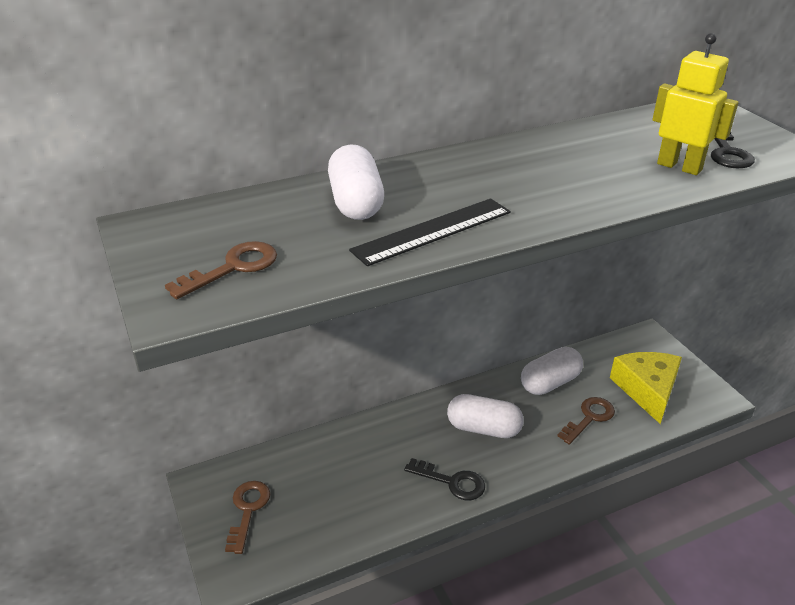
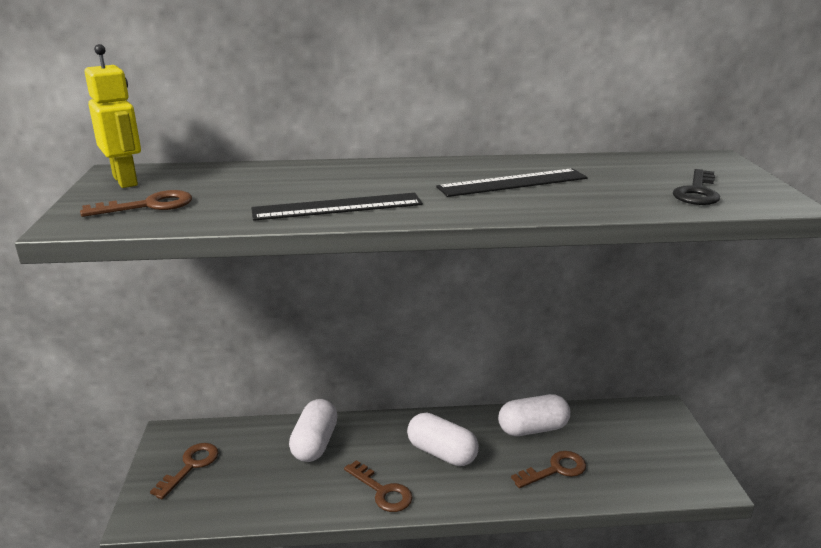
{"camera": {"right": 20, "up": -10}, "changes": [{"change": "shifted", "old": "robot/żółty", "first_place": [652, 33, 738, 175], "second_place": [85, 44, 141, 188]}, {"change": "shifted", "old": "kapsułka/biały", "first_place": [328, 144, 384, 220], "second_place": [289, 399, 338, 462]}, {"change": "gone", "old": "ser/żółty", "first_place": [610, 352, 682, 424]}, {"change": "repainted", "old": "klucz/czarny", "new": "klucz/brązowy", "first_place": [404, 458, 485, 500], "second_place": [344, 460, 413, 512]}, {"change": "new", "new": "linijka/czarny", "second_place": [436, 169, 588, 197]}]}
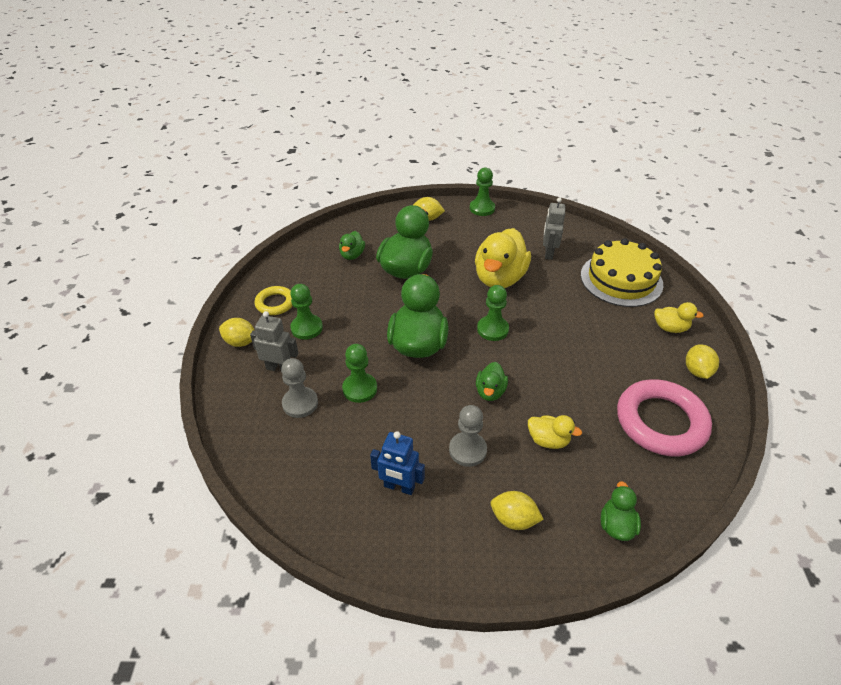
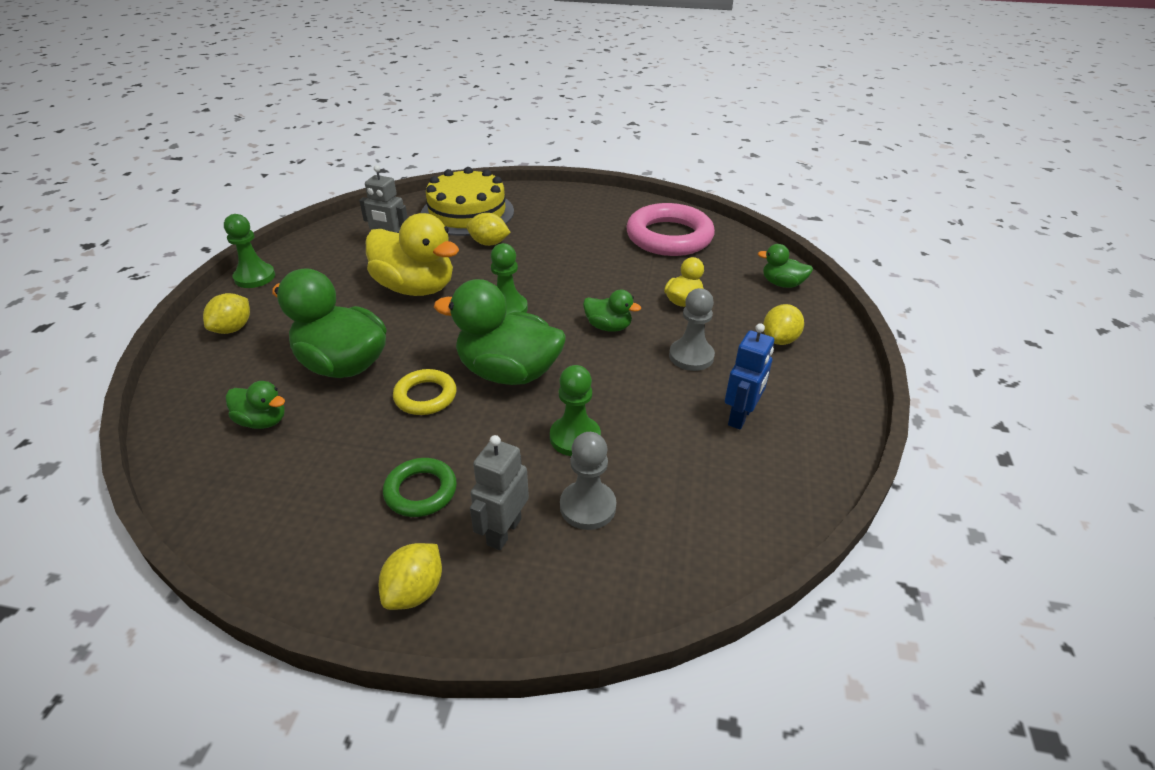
{"camera": {"right": -80, "up": -5}, "changes": [{"change": "swapped", "old": "pionek/zielony", "new": "pierścień/zielony", "first_place": [290, 284, 323, 340], "second_place": [383, 458, 457, 517]}, {"change": "shifted", "old": "pierścień/żółty", "first_place": [255, 286, 293, 315], "second_place": [393, 369, 457, 415]}, {"change": "gone", "old": "kaczka/żółty", "first_place": [654, 302, 704, 333]}, {"change": "shifted", "old": "cytryna/żółty", "first_place": [686, 344, 719, 379], "second_place": [466, 213, 511, 246]}]}
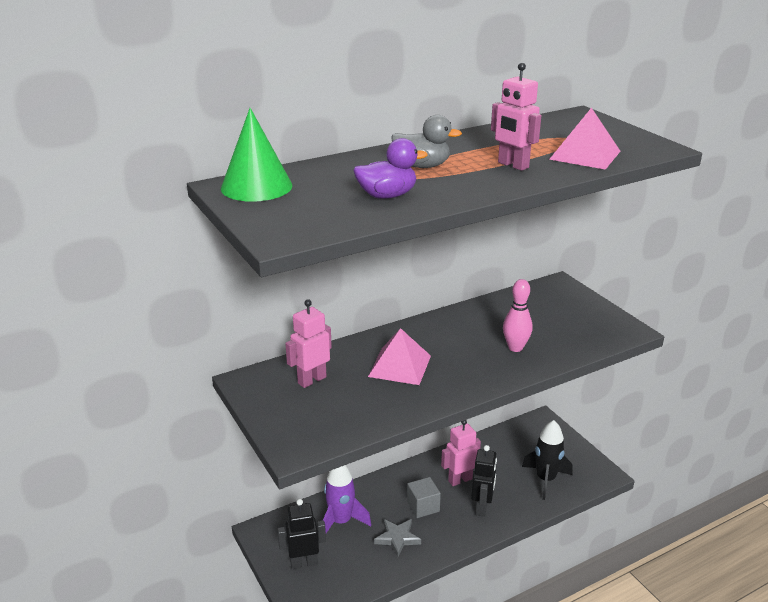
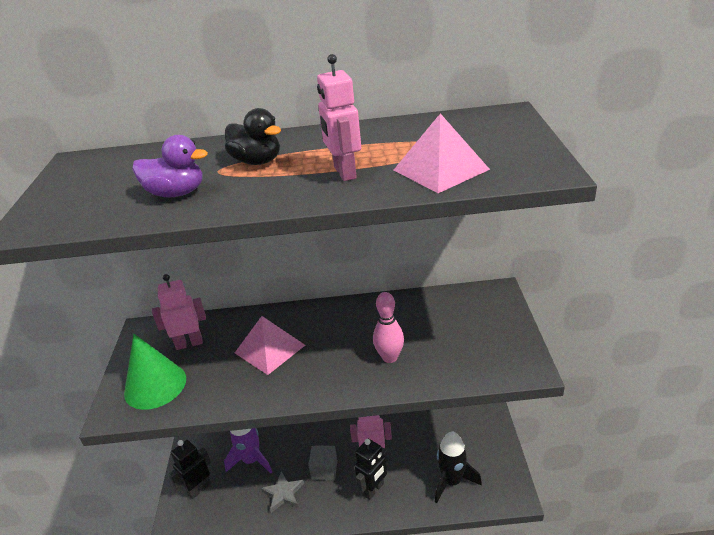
{"camera": {"right": 30, "up": 5}, "changes": [{"change": "shifted", "old": "stożek/zielony", "first_place": [221, 108, 292, 202], "second_place": [124, 334, 186, 410]}, {"change": "repainted", "old": "kaczka/szary", "new": "kaczka/czarny", "first_place": [391, 115, 462, 168], "second_place": [225, 108, 281, 165]}, {"change": "rotated", "old": "robot/czarny", "first_place": [277, 499, 326, 569], "second_place": [168, 440, 211, 499], "degrees": -60}]}
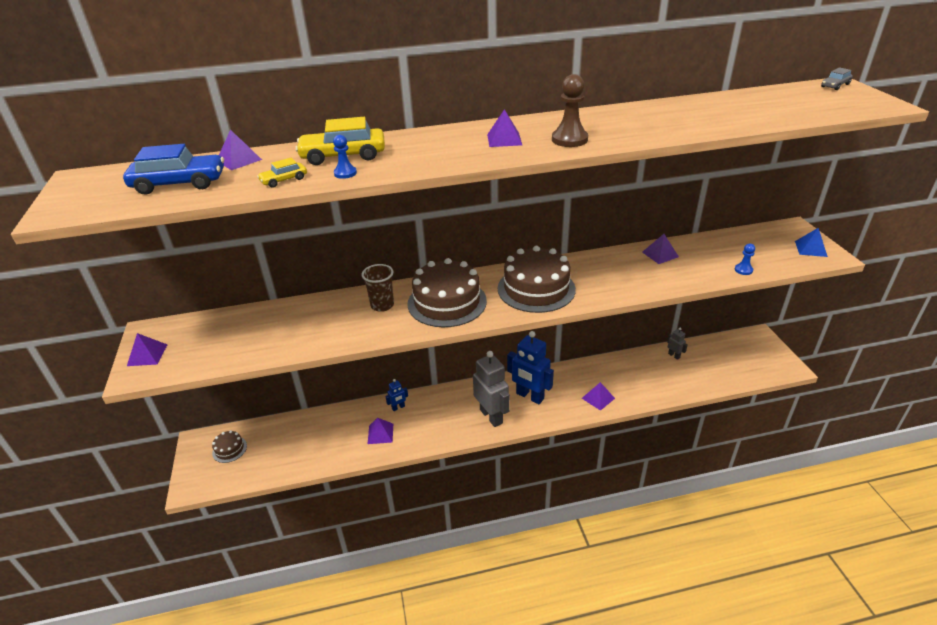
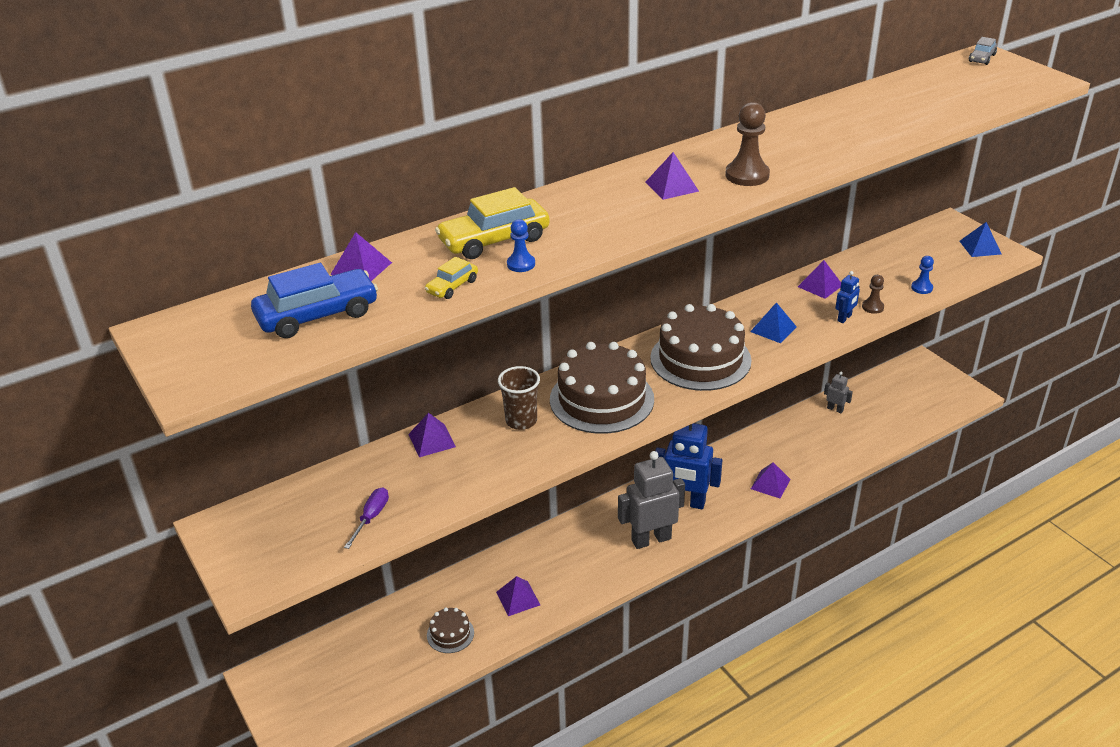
{"camera": {"right": -20, "up": 0}, "changes": [{"change": "shifted", "old": "piramida/fioletowy", "first_place": [127, 333, 167, 366], "second_place": [408, 413, 456, 457]}, {"change": "rotated", "old": "robot/szary", "first_place": [473, 351, 510, 427], "second_place": [618, 451, 685, 549], "degrees": -60}, {"change": "shifted", "old": "robot/niebieski", "first_place": [386, 379, 408, 411], "second_place": [835, 271, 860, 323]}, {"change": "shifted", "old": "tort/brązowy", "first_place": [212, 430, 247, 463], "second_place": [427, 607, 474, 653]}, {"change": "new", "new": "pionek/brązowy", "second_place": [862, 275, 884, 314]}, {"change": "new", "new": "piramida/niebieski", "second_place": [750, 302, 797, 343]}, {"change": "new", "new": "śrubokręt/fioletowy", "second_place": [344, 487, 389, 549]}]}
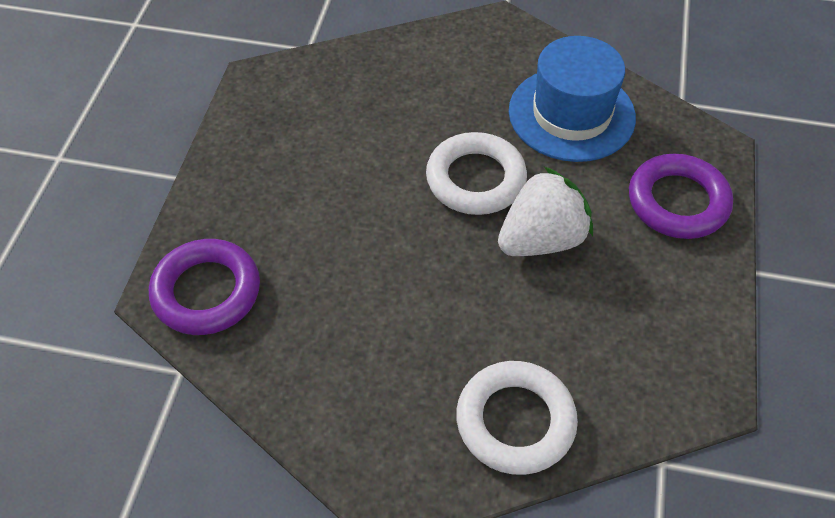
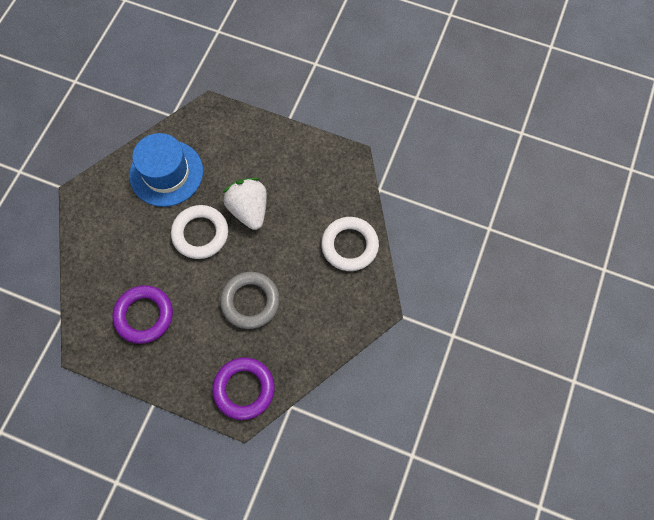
{"camera": {"right": -80, "up": 15}, "changes": [{"change": "shifted", "old": "pierścień/fioletowy", "first_place": [629, 154, 733, 239], "second_place": [113, 285, 173, 344]}, {"change": "new", "new": "pierścień/szary", "second_place": [220, 272, 280, 329]}]}
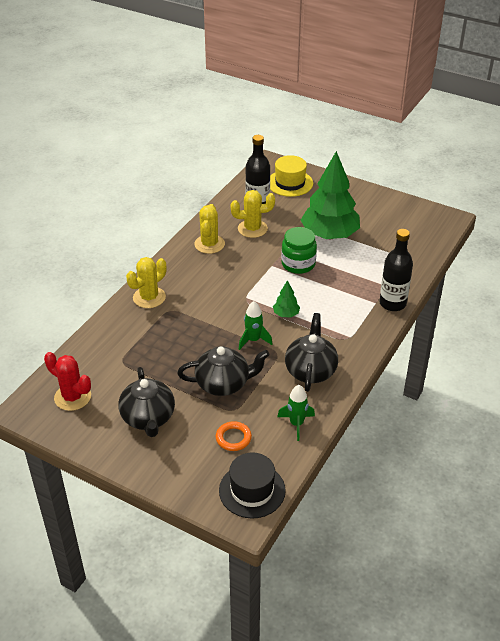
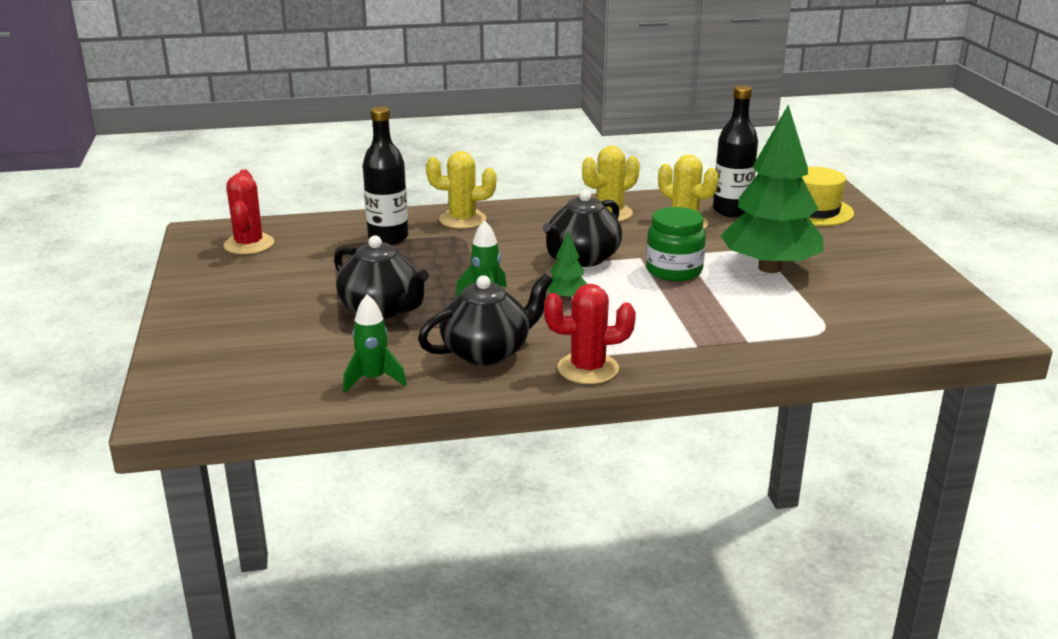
{"camera": {"right": 50, "up": -15}, "changes": [{"change": "shifted", "old": "butelka/czarny", "first_place": [379, 229, 413, 311], "second_place": [363, 106, 408, 245]}, {"change": "shifted", "old": "imbryk/czarny", "first_place": [118, 367, 175, 437], "second_place": [543, 190, 622, 267]}, {"change": "gone", "old": "pierścień/pomarańczowy", "first_place": [216, 421, 252, 451]}, {"change": "gone", "old": "kapelusz/czarny", "first_place": [219, 452, 286, 518]}, {"change": "new", "new": "kaktus/czerwony", "second_place": [544, 284, 636, 384]}]}
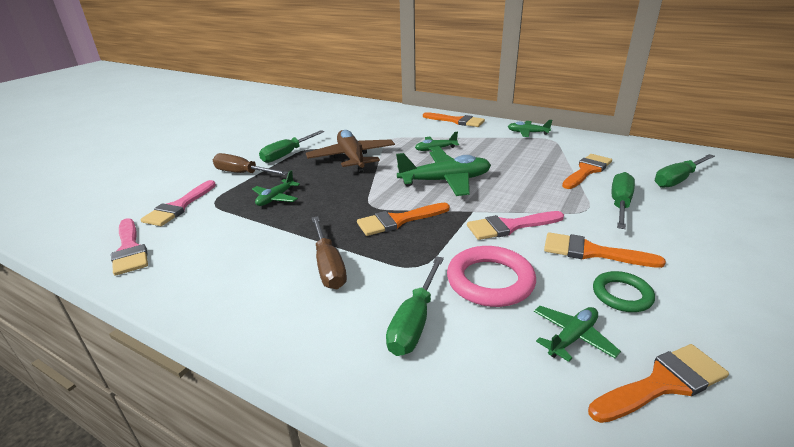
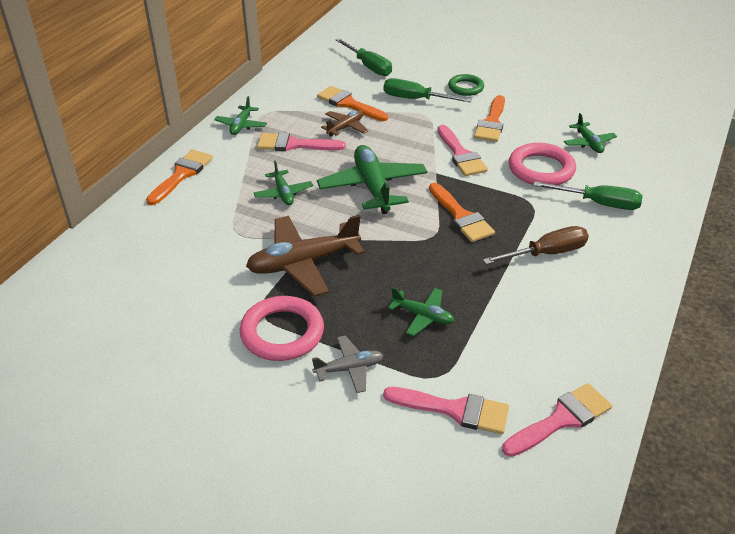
{"camera": {"right": -95, "up": 10}, "changes": [{"change": "swapped", "old": "śrubokręt/zielony", "new": "pierścień/różowy", "first_place": [259, 130, 324, 163], "second_place": [240, 296, 324, 361]}, {"change": "swapped", "old": "śrubokręt/brązowy", "new": "samolot/szary", "first_place": [213, 153, 288, 175], "second_place": [312, 335, 384, 393]}, {"change": "shifted", "old": "pierścień/zielony", "first_place": [593, 271, 655, 312], "second_place": [448, 74, 484, 96]}, {"change": "rotated", "old": "samolot/zielony", "first_place": [534, 306, 621, 362], "second_place": [564, 113, 617, 153], "degrees": -150}, {"change": "gone", "old": "pędzel/pomarańczowy", "first_place": [588, 344, 729, 423]}, {"change": "new", "new": "samolot/brązowy", "second_place": [321, 110, 369, 137]}, {"change": "new", "new": "pędzel/różowy", "second_place": [257, 132, 346, 151]}]}
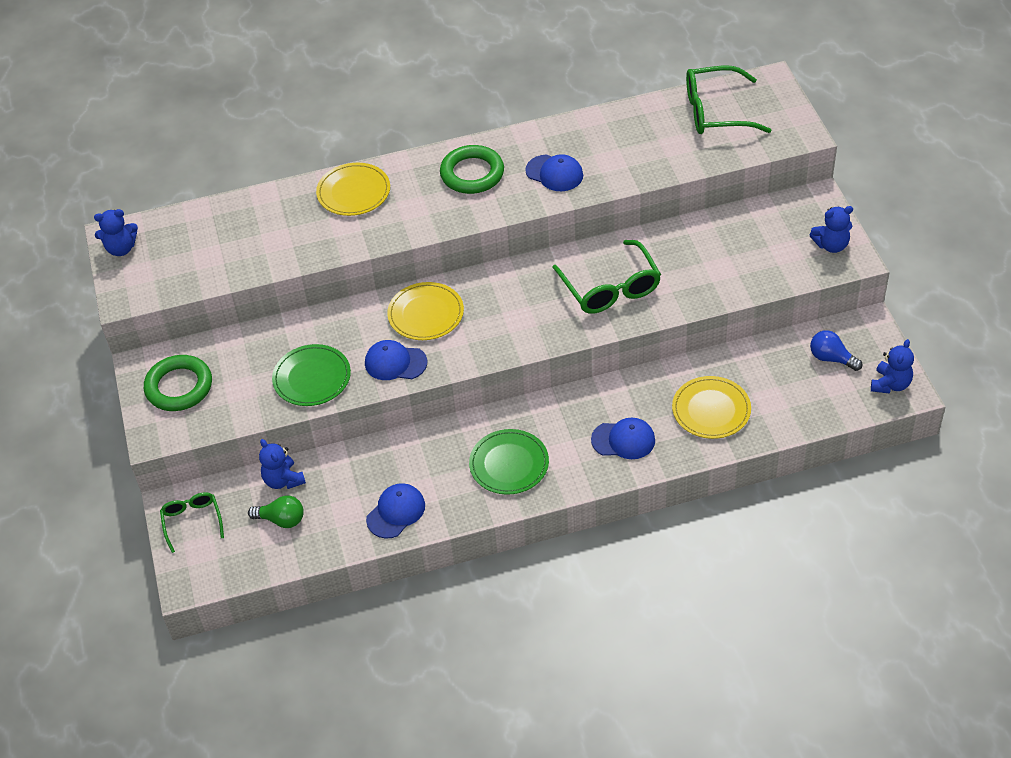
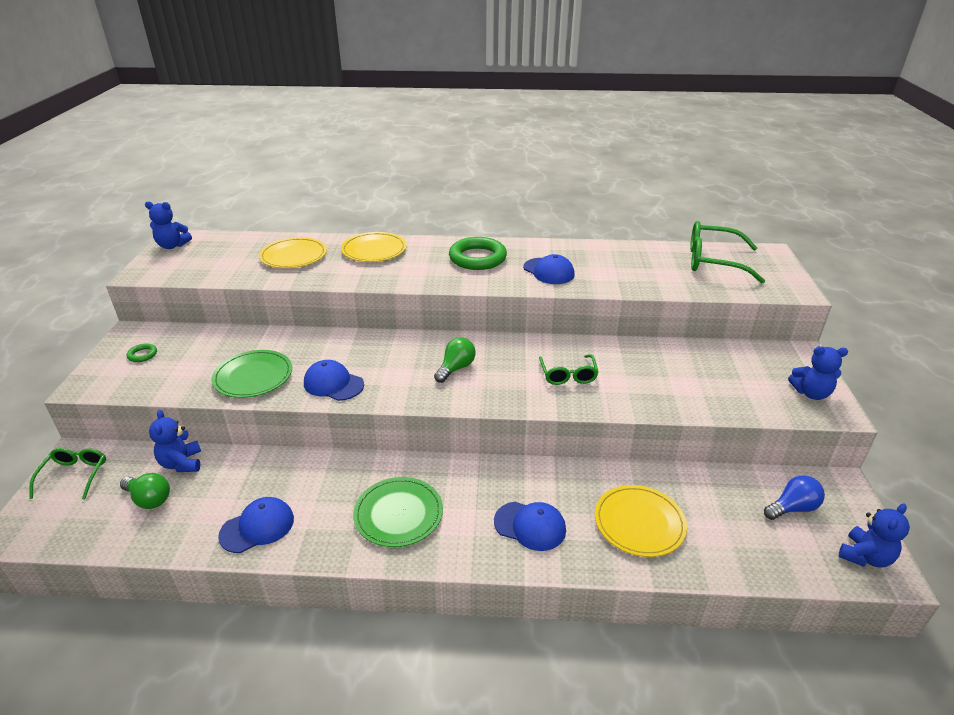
{"camera": {"right": 15, "up": -15}, "changes": [{"change": "scaled", "old": "okulary/zielony", "first_place": [552, 240, 661, 314], "second_place": [539, 354, 598, 385], "factor": 0.59}, {"change": "shifted", "old": "talerz/żółty", "first_place": [387, 282, 464, 340], "second_place": [259, 237, 327, 268]}, {"change": "rotated", "old": "żarówka/niebieski", "first_place": [810, 330, 862, 371], "second_place": [764, 475, 825, 520], "degrees": 105}, {"change": "scaled", "old": "pierścień/zielony", "first_place": [144, 355, 212, 411], "second_place": [127, 343, 157, 362], "factor": 0.44}, {"change": "new", "new": "żarówka/zielony", "second_place": [434, 337, 476, 383]}]}
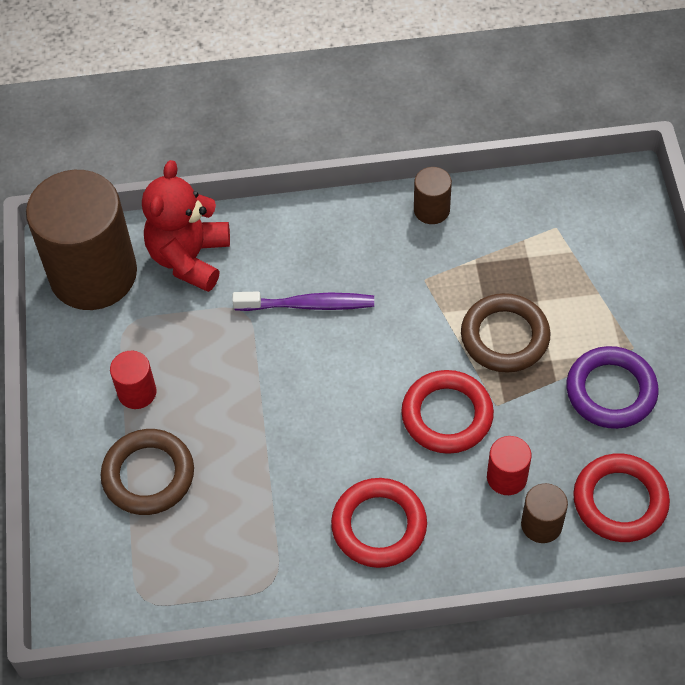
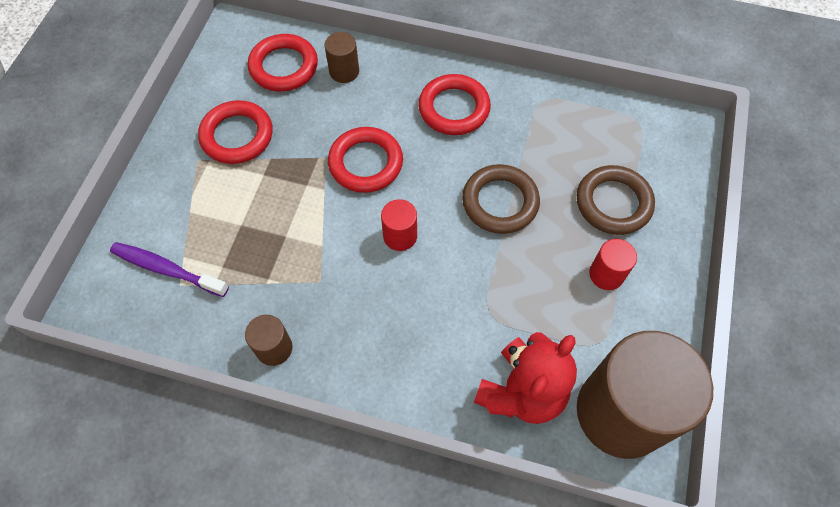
{"camera": {"right": -160, "up": 5}, "changes": [{"change": "shifted", "old": "szczoteczka do zębów/fioletowy", "first_place": [232, 292, 374, 311], "second_place": [110, 242, 229, 297]}, {"change": "shifted", "old": "pierścień/brązowy", "first_place": [461, 293, 550, 373], "second_place": [462, 164, 540, 234]}, {"change": "repainted", "old": "pierścień/fioletowy", "new": "pierścień/czerwony", "first_place": [566, 346, 659, 429], "second_place": [198, 100, 273, 164]}, {"change": "shifted", "old": "walec/czerwony", "first_place": [487, 436, 531, 495], "second_place": [381, 199, 417, 251]}]}
